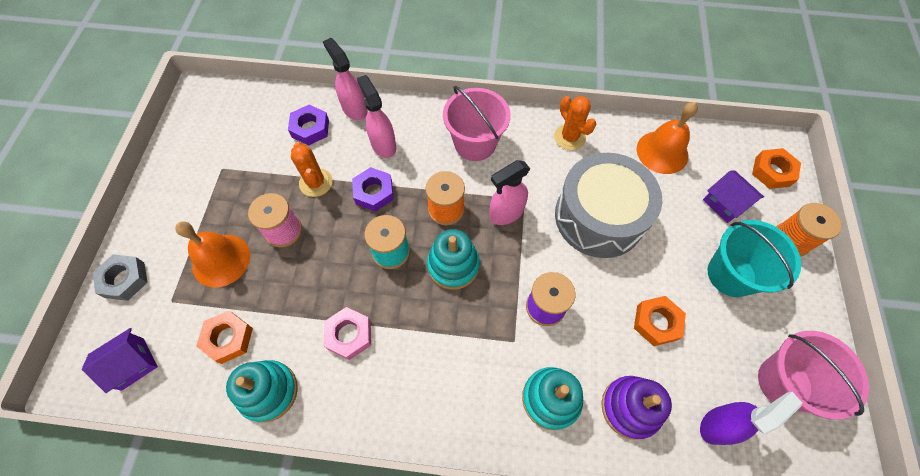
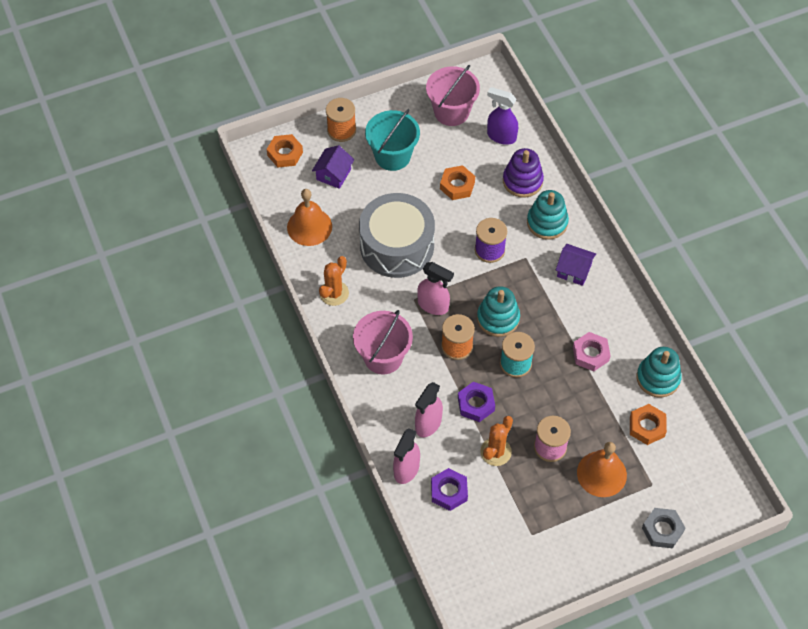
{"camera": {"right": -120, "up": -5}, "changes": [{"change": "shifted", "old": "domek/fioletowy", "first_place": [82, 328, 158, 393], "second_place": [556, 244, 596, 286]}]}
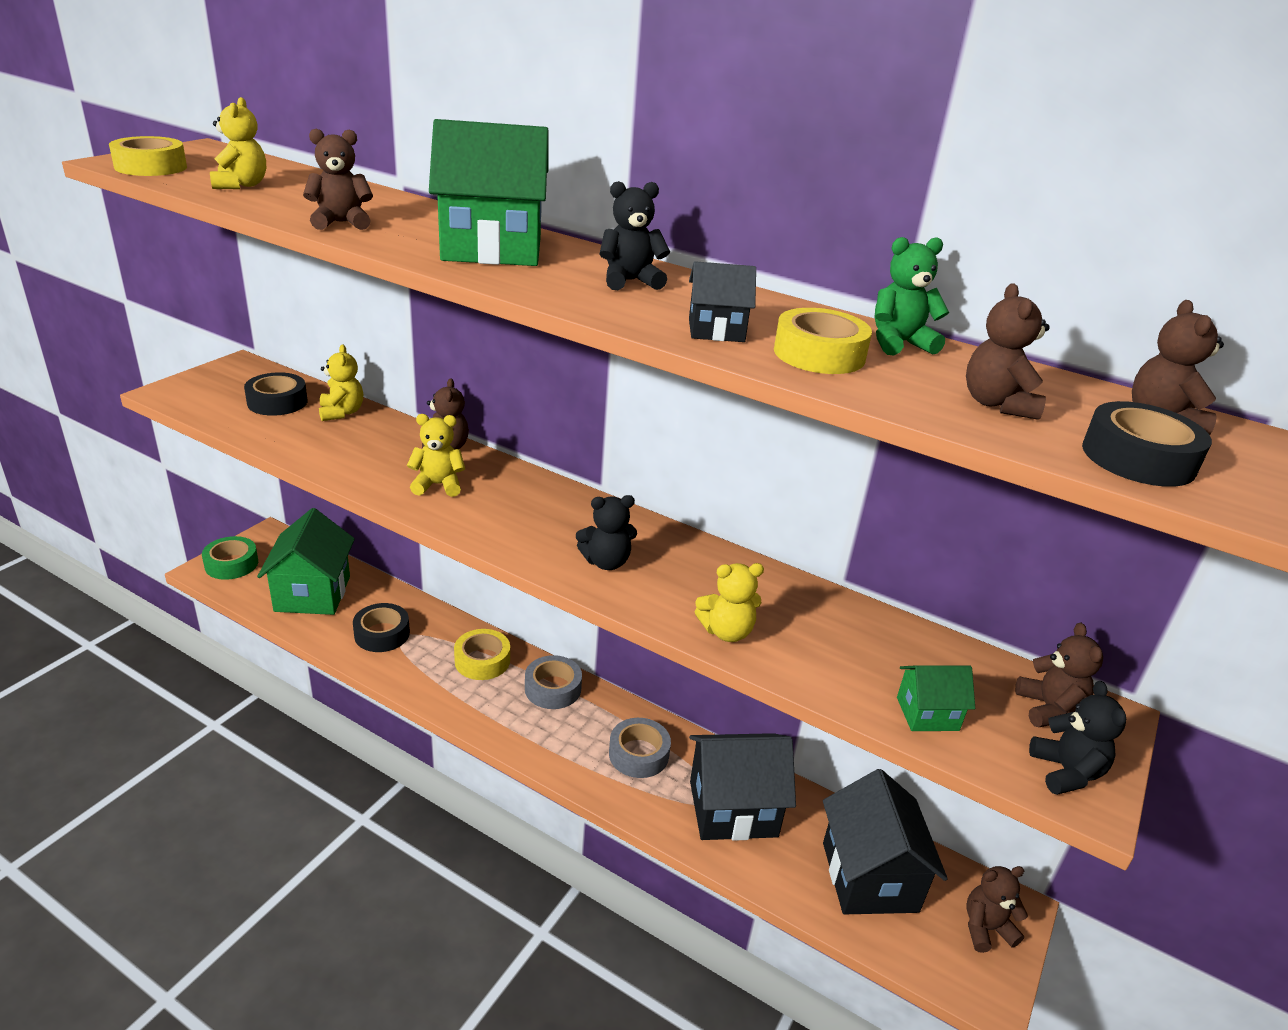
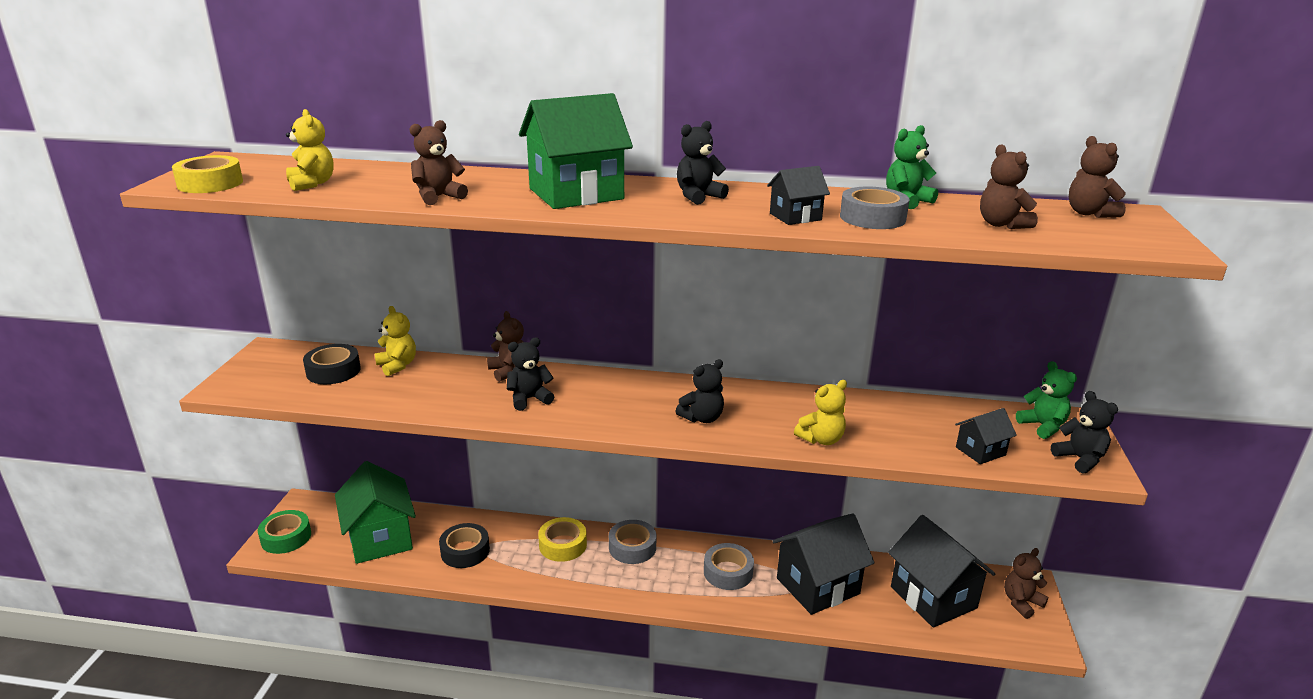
{"camera": {"right": -20, "up": -5}, "changes": [{"change": "repainted", "old": "taśma klejąca/żółty", "new": "taśma klejąca/szary", "first_place": [774, 308, 872, 374], "second_place": [840, 186, 909, 229]}, {"change": "gone", "old": "taśma klejąca/czarny", "first_place": [1082, 401, 1212, 487]}, {"change": "repainted", "old": "miś/żółty", "new": "miś/czarny", "first_place": [407, 414, 465, 497], "second_place": [507, 338, 554, 411]}, {"change": "repainted", "old": "miś/brązowy", "new": "miś/zielony", "first_place": [1015, 623, 1103, 727], "second_place": [1016, 361, 1077, 439]}, {"change": "repainted", "old": "domek/zielony", "new": "domek/czarny", "first_place": [897, 665, 975, 731], "second_place": [955, 408, 1017, 464]}]}
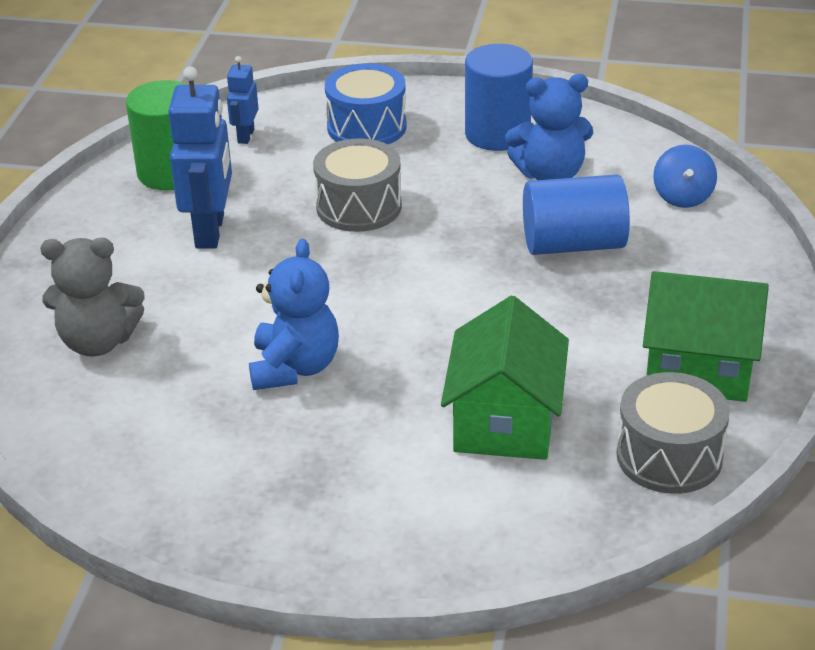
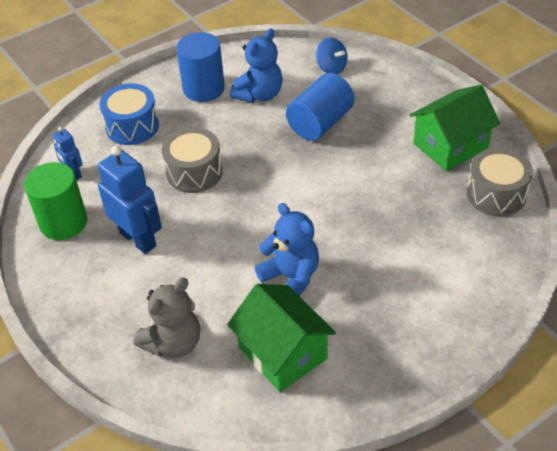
{"camera": {"right": -45, "up": 10}, "changes": [{"change": "shifted", "old": "domek/zielony", "first_place": [441, 296, 569, 460], "second_place": [227, 284, 336, 392]}]}
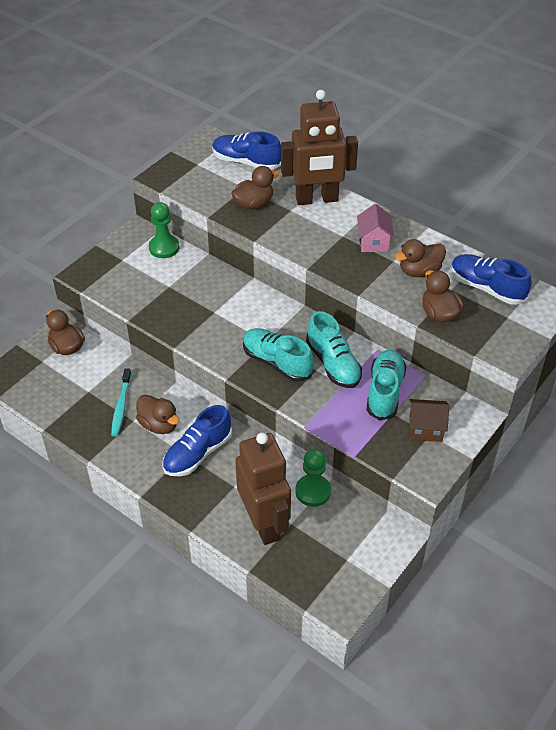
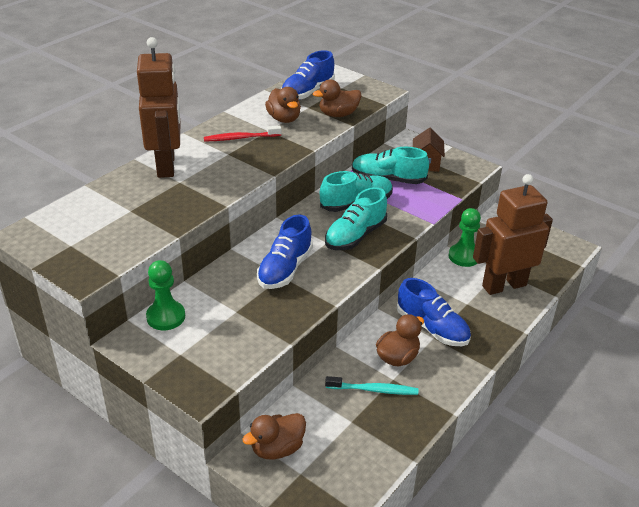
{"camera": {"right": -90, "up": -10}, "changes": [{"change": "shifted", "old": "but/niebieski", "first_place": [212, 131, 281, 170], "second_place": [257, 215, 313, 289]}, {"change": "gone", "old": "kaczka/brązowy", "first_place": [231, 166, 279, 210]}, {"change": "swapped", "old": "domek/różowy", "new": "szczoteczka do zębów/czerwony", "first_place": [357, 204, 394, 252], "second_place": [204, 126, 281, 141]}]}
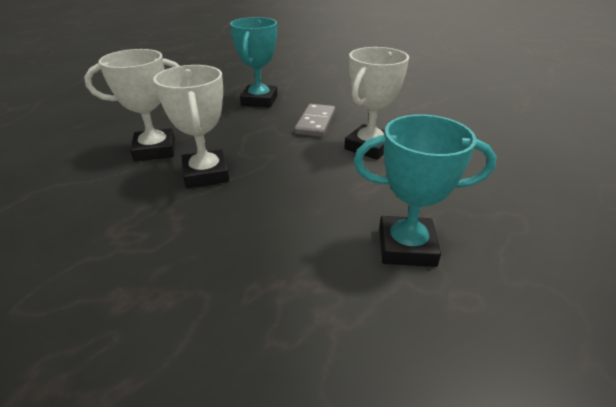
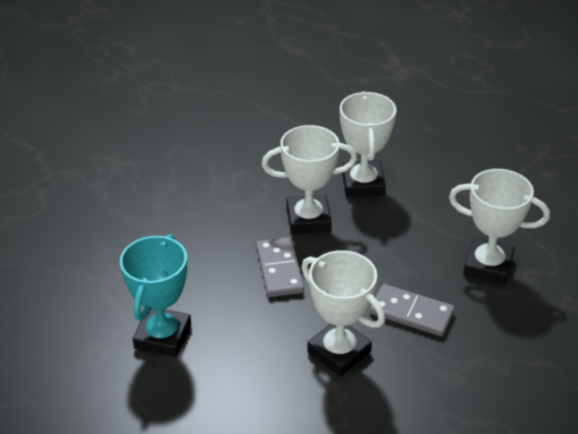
{"camera": {"right": 100, "up": 5}, "changes": [{"change": "repainted", "old": "puchar/turkusowy", "new": "puchar/biały", "first_place": [230, 17, 277, 108], "second_place": [449, 169, 550, 284]}, {"change": "new", "new": "kostka domina/szary", "second_place": [256, 237, 304, 297]}]}
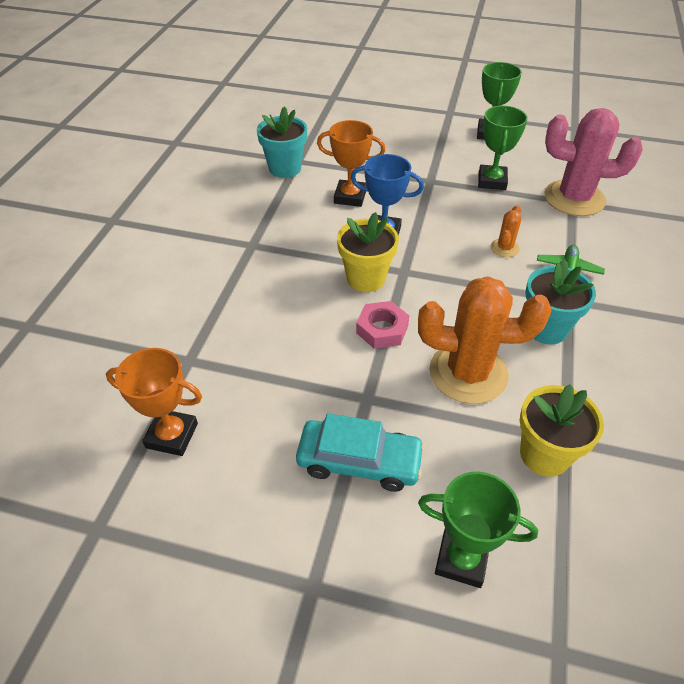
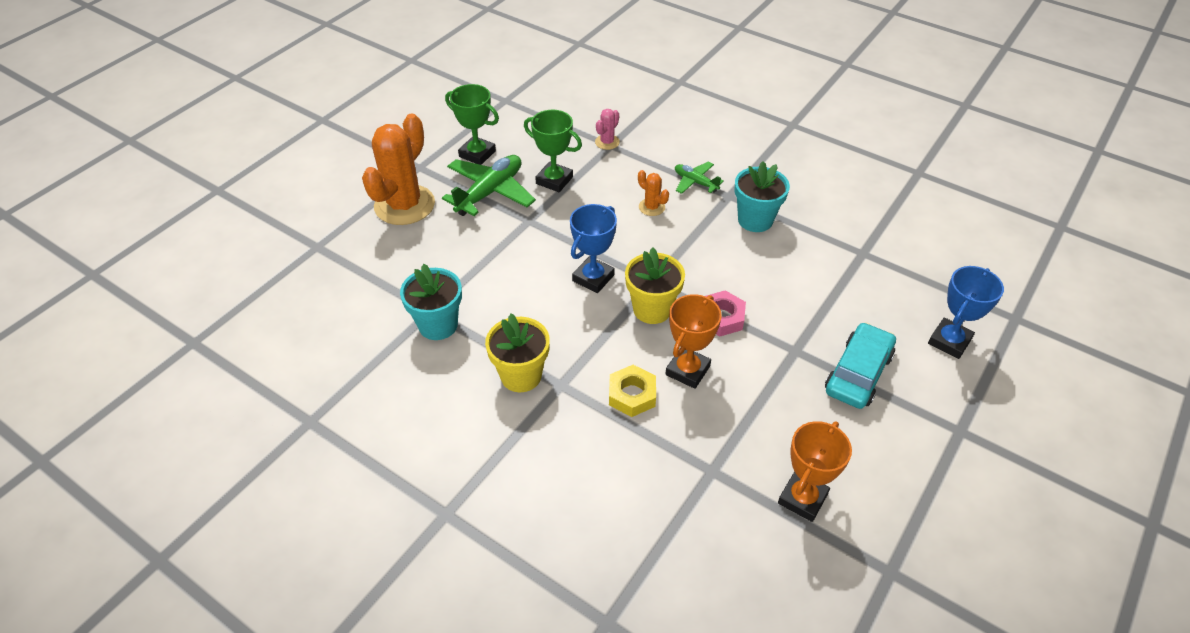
{"camera": {"right": -70, "up": 0}, "changes": [{"change": "scaled", "old": "kaktus/różowy", "first_place": [544, 108, 643, 216], "second_place": [595, 109, 620, 150], "factor": 0.44}, {"change": "shifted", "old": "puchar/pomarańczowy", "first_place": [317, 120, 385, 207], "second_place": [666, 294, 722, 389]}, {"change": "shifted", "old": "kaktus/pomarańczowy", "first_place": [418, 276, 551, 404], "second_place": [362, 114, 435, 225]}, {"change": "shifted", "old": "doniczka/żółty", "first_place": [520, 385, 604, 477], "second_place": [485, 314, 550, 392]}, {"change": "repainted", "old": "puchar/zielony", "new": "puchar/niebieski", "first_place": [418, 472, 538, 588], "second_place": [928, 266, 1004, 359]}, {"change": "new", "new": "samolot/zielony", "second_place": [442, 155, 536, 216]}, {"change": "new", "new": "nakrętka/żółty", "second_place": [609, 365, 656, 417]}]}
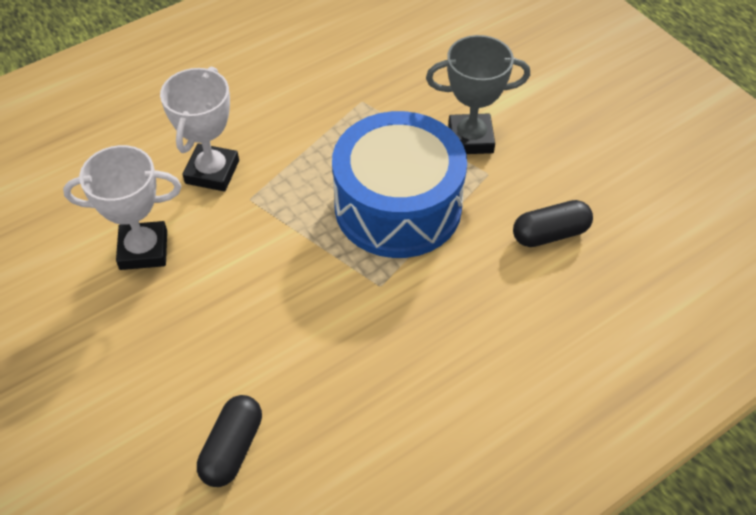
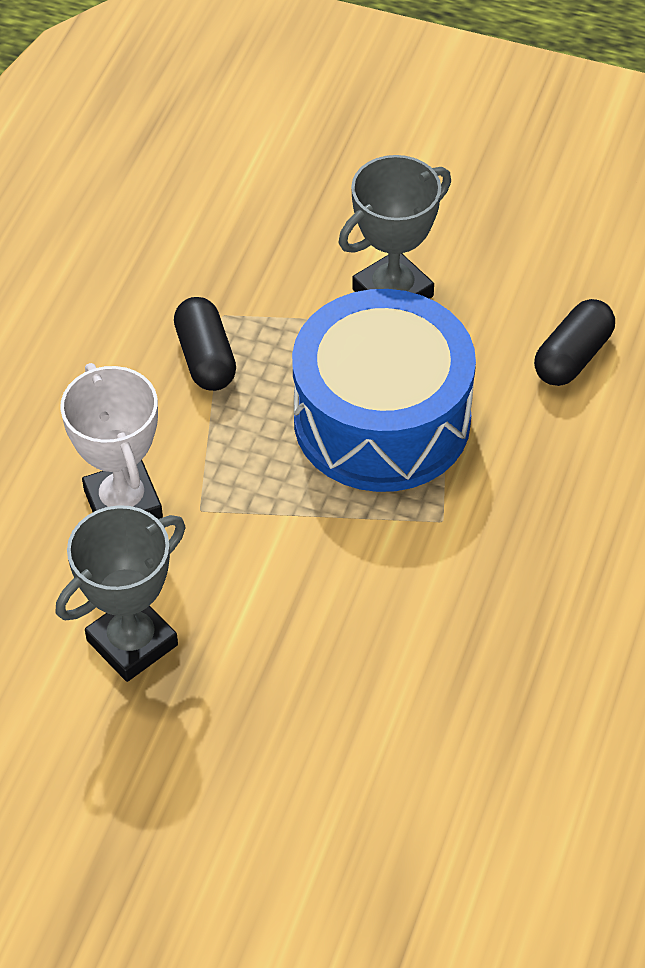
{"camera": {"right": -35, "up": 0}, "changes": [{"change": "repainted", "old": "puchar/biały", "new": "puchar/szary", "first_place": [63, 145, 181, 270], "second_place": [56, 505, 185, 682]}, {"change": "shifted", "old": "kapsułka/czarny", "first_place": [197, 395, 262, 487], "second_place": [174, 297, 236, 391]}]}
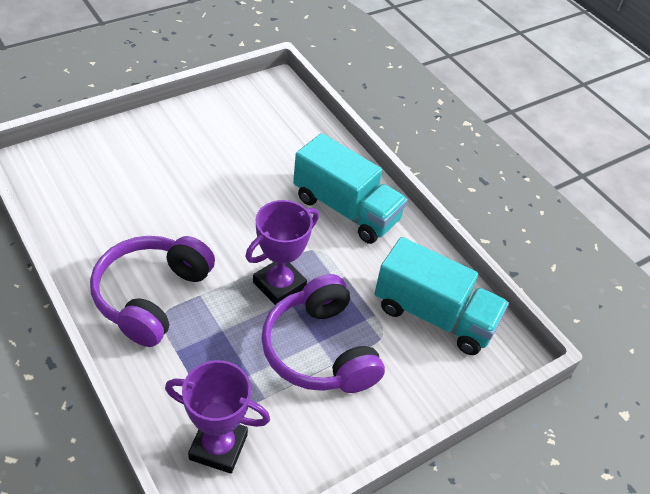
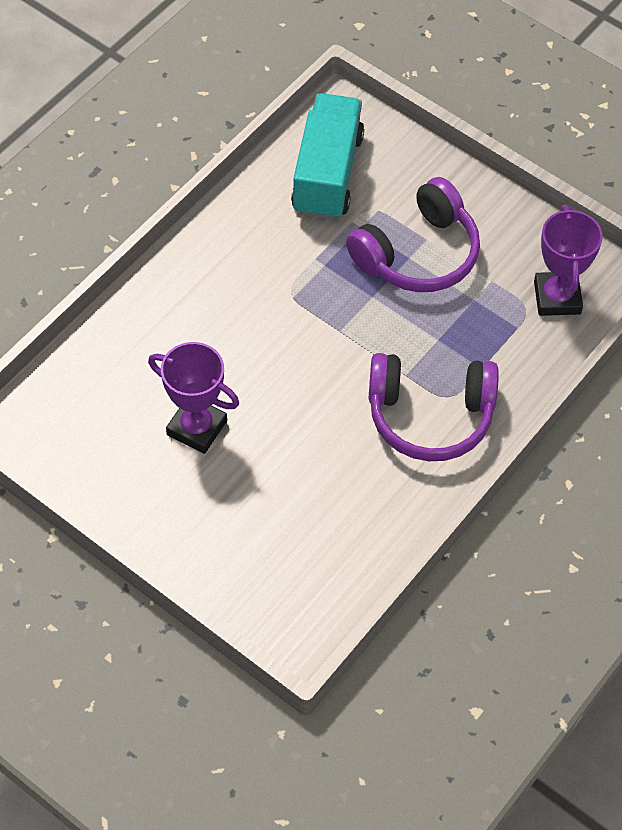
{"camera": {"right": -105, "up": 10}, "changes": [{"change": "gone", "old": "ciężarówka/turkusowy", "first_place": [293, 133, 408, 244]}, {"change": "shifted", "old": "puchar/fioletowy", "first_place": [245, 200, 319, 305], "second_place": [148, 342, 239, 454]}]}
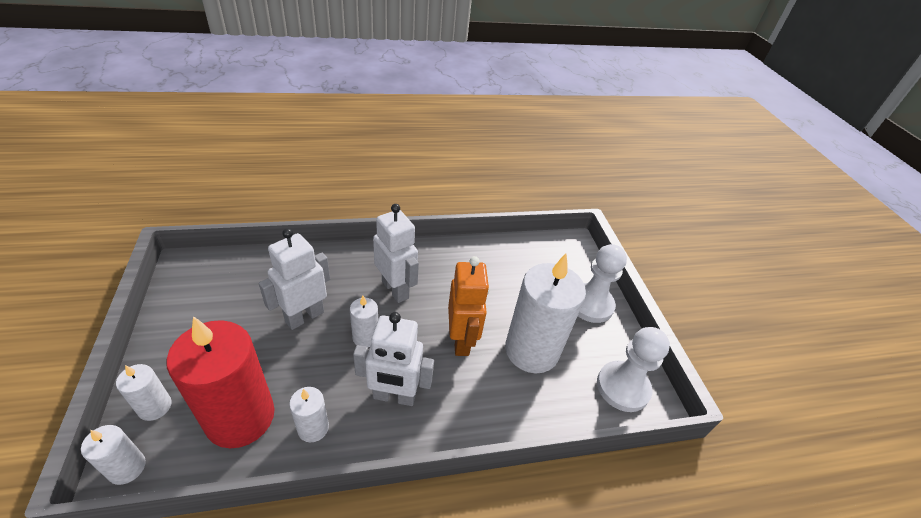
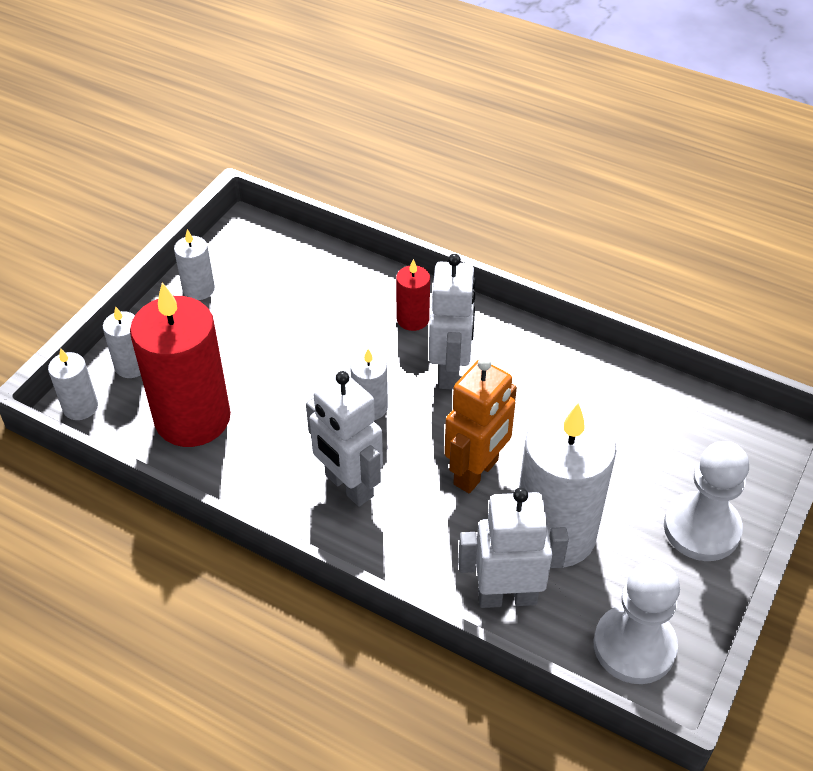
{"camera": {"right": 45, "up": 5}, "changes": [{"change": "shifted", "old": "robot/biały", "first_place": [259, 228, 330, 330], "second_place": [458, 487, 569, 608]}, {"change": "shifted", "old": "świeca/biały", "first_place": [289, 387, 329, 443], "second_place": [174, 229, 215, 300]}, {"change": "new", "new": "świeca/czerwony", "second_place": [396, 259, 430, 331]}]}
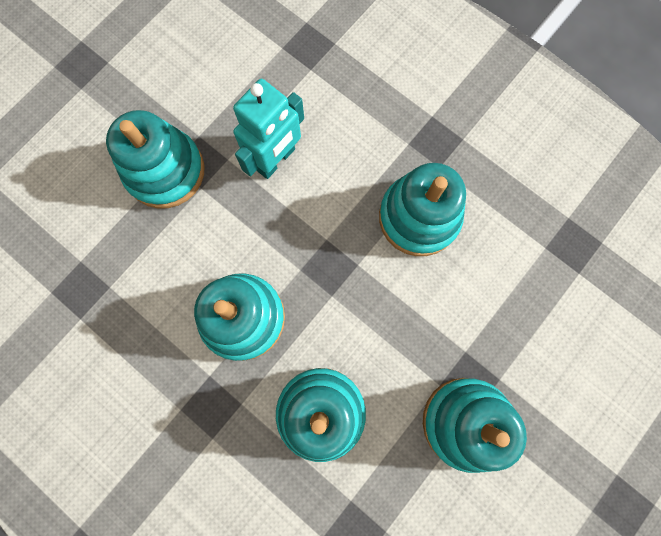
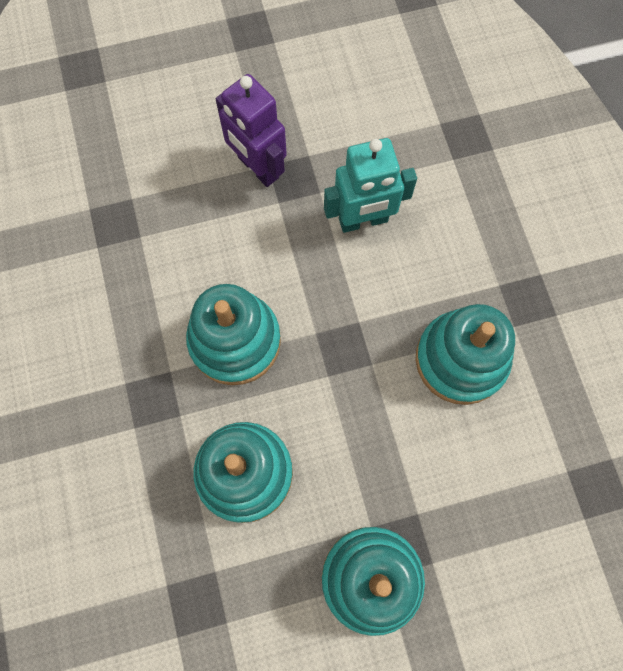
{"camera": {"right": 35, "up": -5}, "changes": [{"change": "swapped", "old": "zabawka nakładanka/turkusowy", "new": "robot/fioletowy", "first_place": [106, 110, 204, 208], "second_place": [216, 74, 287, 187]}]}
